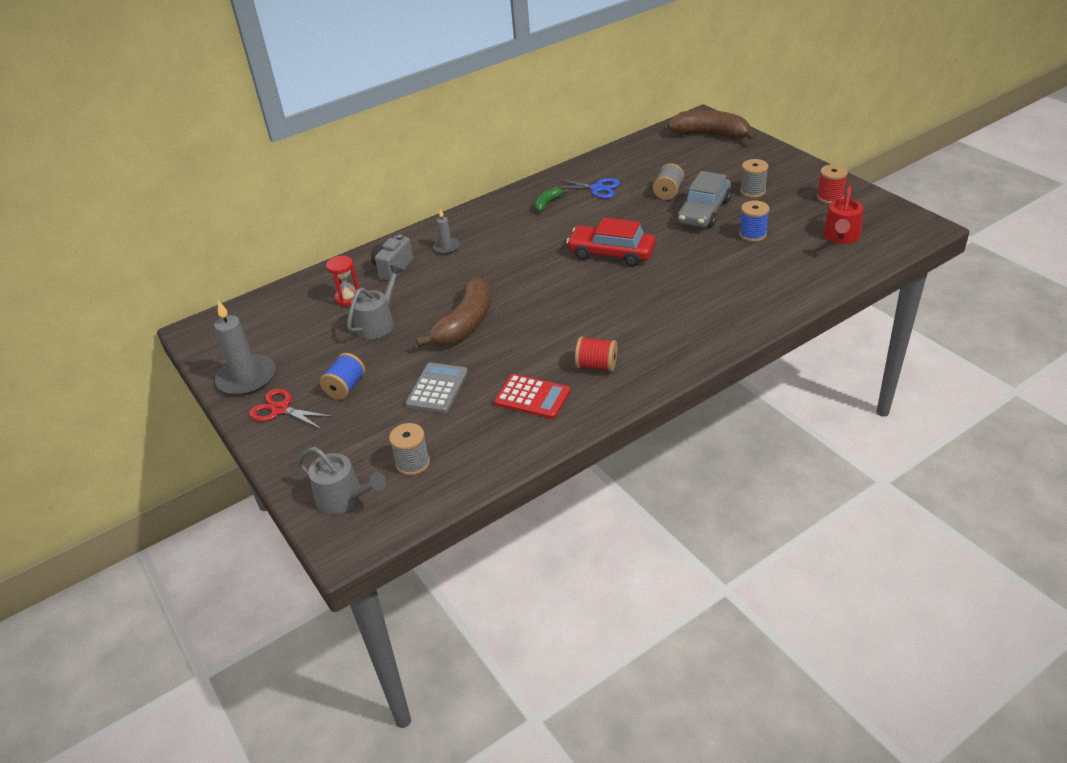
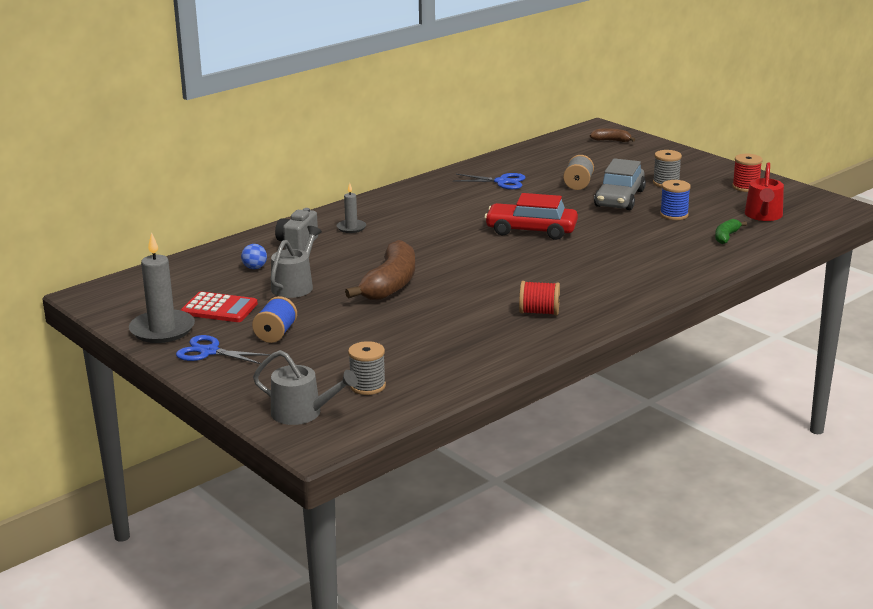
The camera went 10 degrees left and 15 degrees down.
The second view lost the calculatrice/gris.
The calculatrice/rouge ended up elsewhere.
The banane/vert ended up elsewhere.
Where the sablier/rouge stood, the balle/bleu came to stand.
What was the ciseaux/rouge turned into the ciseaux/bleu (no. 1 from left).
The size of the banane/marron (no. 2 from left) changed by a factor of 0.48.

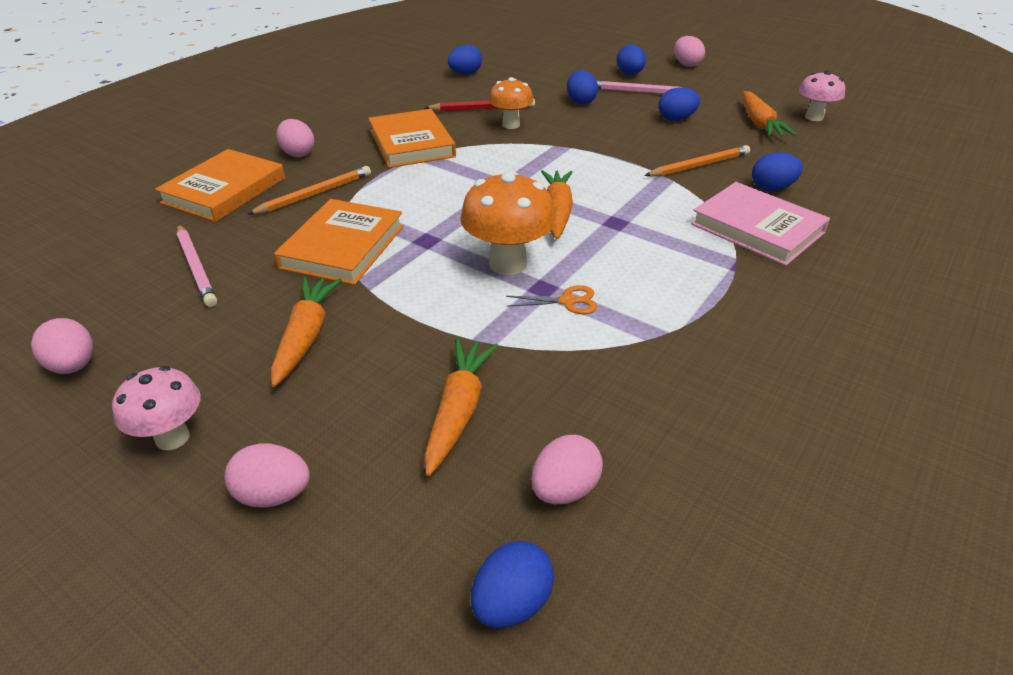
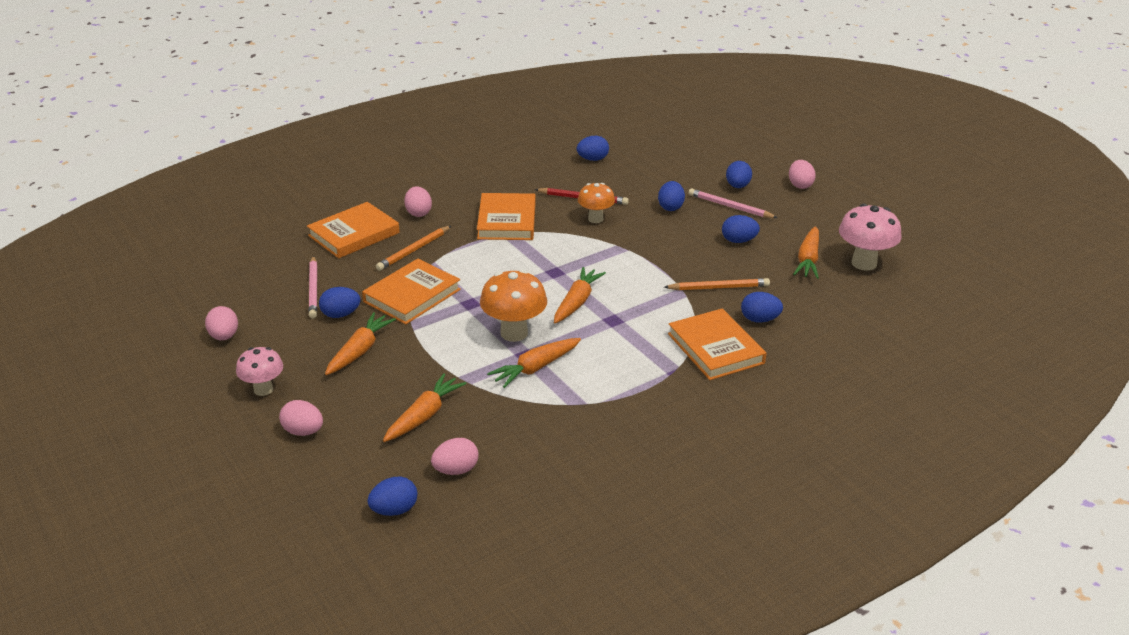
The camera went 20 degrees right and 5 degrees down.
The second view gained the œuf/bleu (no. 1 from left).
Where the ciseaux/orange stood, the carotte/orange (no. 3 from left) came to stand.
What was the livre/rose turned into the livre/orange (no. 4 from left).
The crayon/orange (no. 1 from left) ended up facing another way, 150 degrees clockwise from before.
The size of the champignon/rose (no. 2 from left) changed by a factor of 1.54.

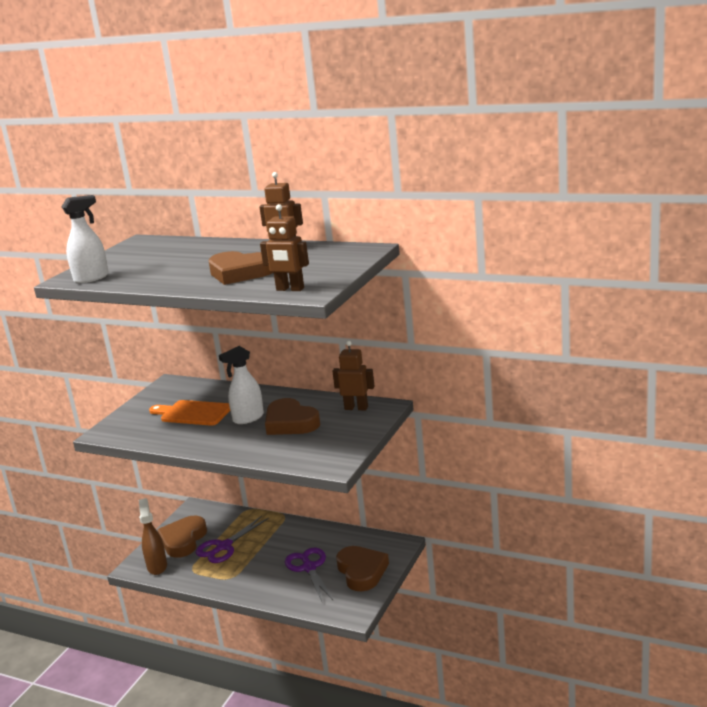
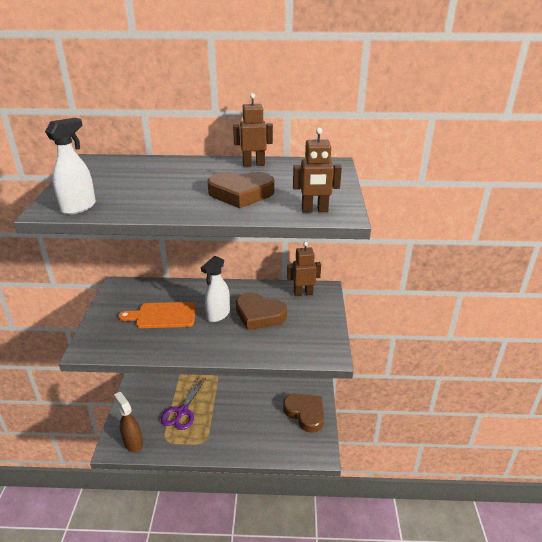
The camera went 25 degrees left and 10 degrees up.
The second view lost the cœur/marron (no. 1 from left).
The second view lost the ciseaux/violet (no. 2 from left).

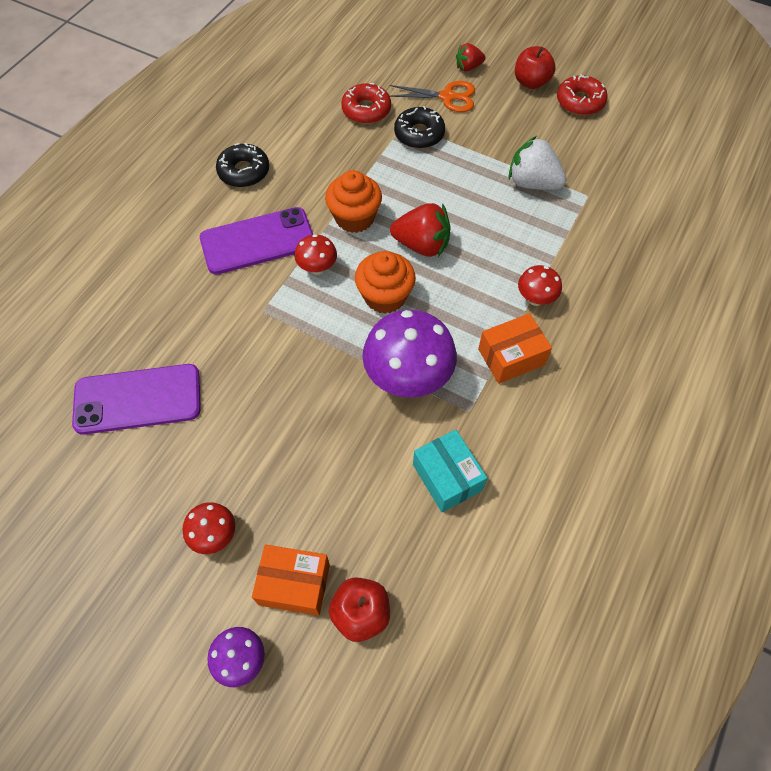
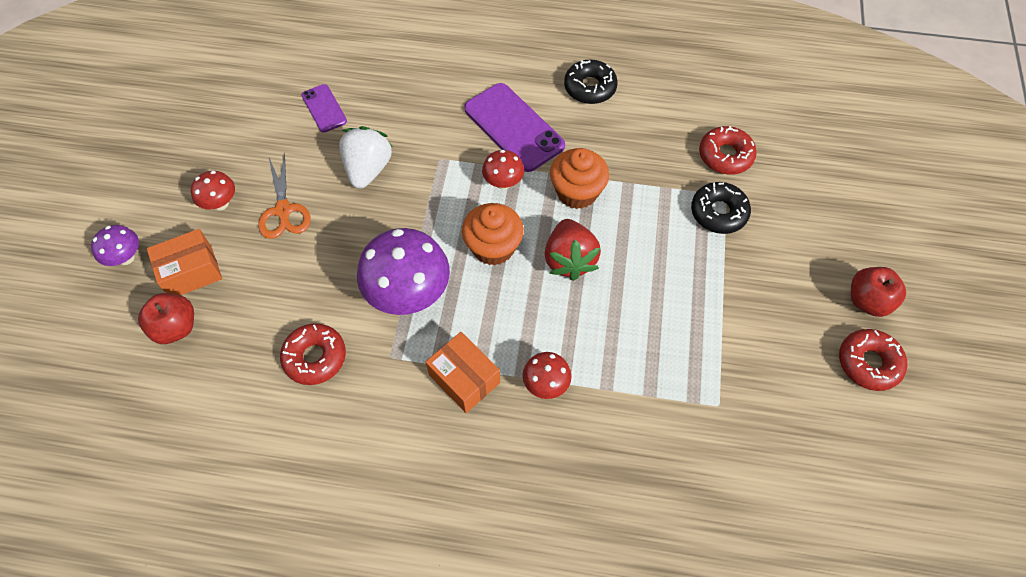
The camera went 70 degrees right and 0 degrees up.
The second view lost the fraise/rouge (no. 2 from left).
The ciseaux/orange ended up elsewhere.
The fraise/blanc ended up elsewhere.
Where the boîte/turquoise stood, the beignet/rouge (no. 1 from left) came to stand.
The boîte/orange (no. 1 from left) ended up facing another way, 75 degrees clockwise from before.
The size of the téléphone/violet (no. 1 from left) changed by a factor of 0.54.

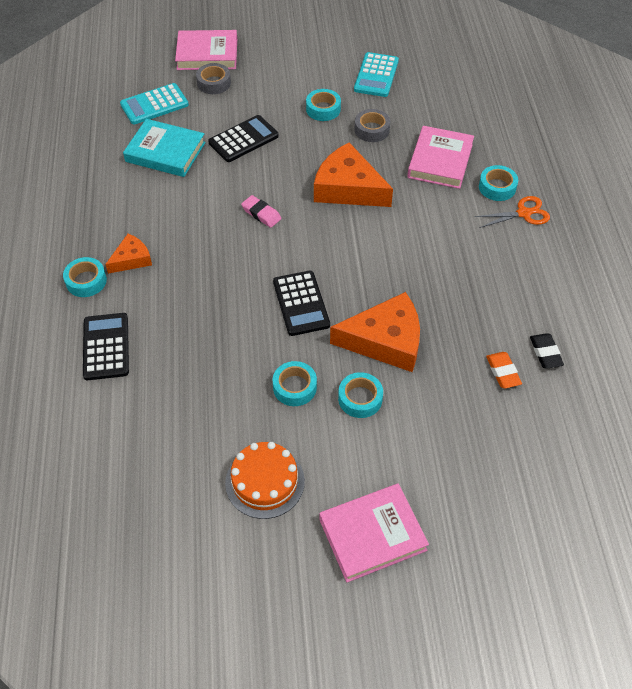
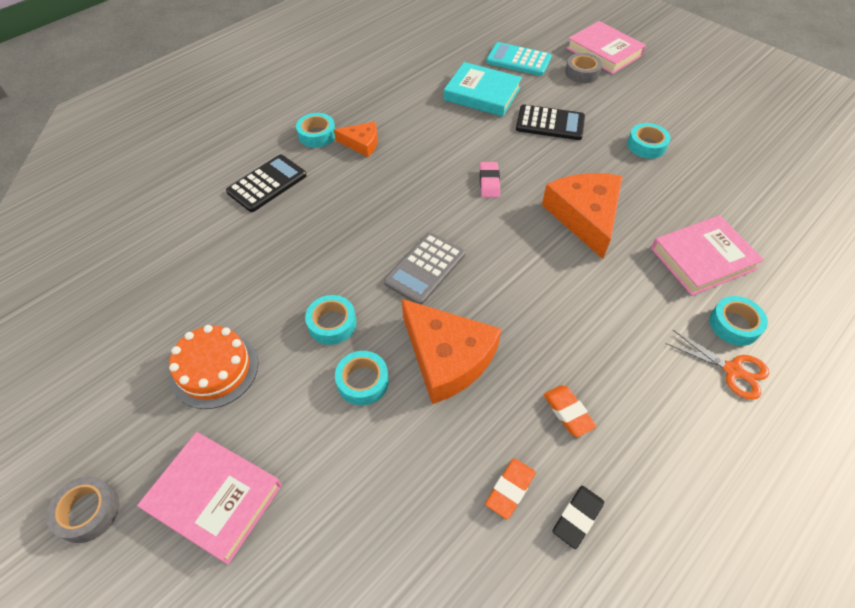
The camera went 50 degrees right and 0 degrees up.
The second view lost the calculatrice/turquoise (no. 2 from left).
The second view gained the gomme/orange (no. 2 from left).
The ruban adhésif/gris (no. 2 from left in the first image) ended up elsewhere.
What was the calculatrice/noir (no. 3 from left) turned into the calculatrice/gris.
The livre/turquoise ended up facing another way, 45 degrees counterclockwise from before.

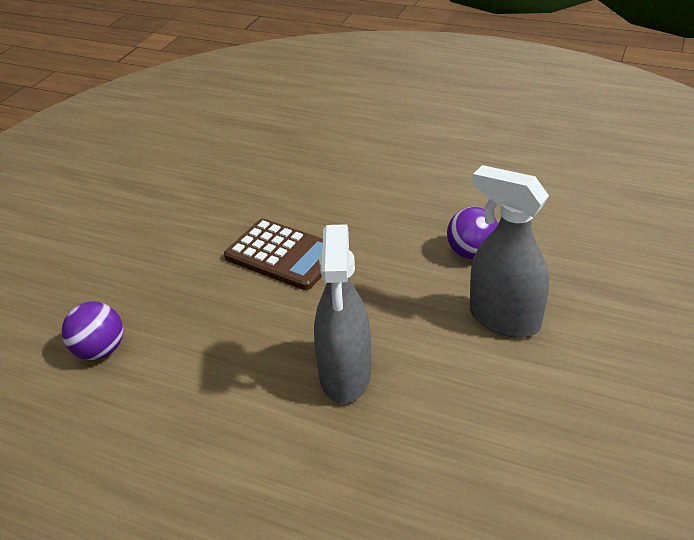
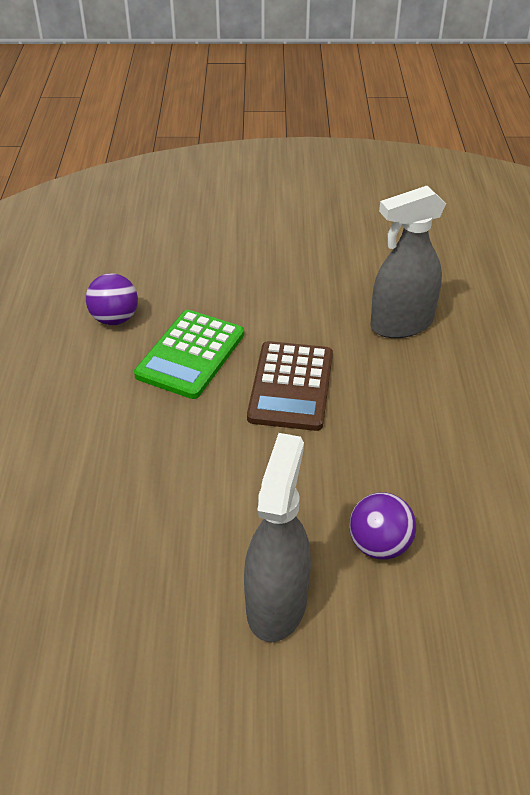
The camera went 65 degrees right and 5 degrees up.
The second view gained the calculatrice/vert.
The vaporisateur/gris (no. 1 from left in the first image) ended up elsewhere.

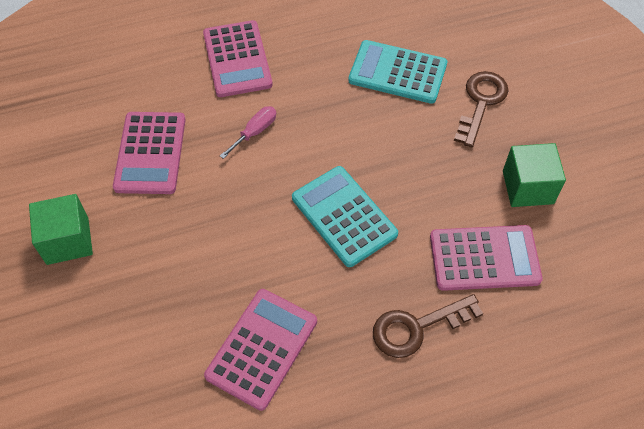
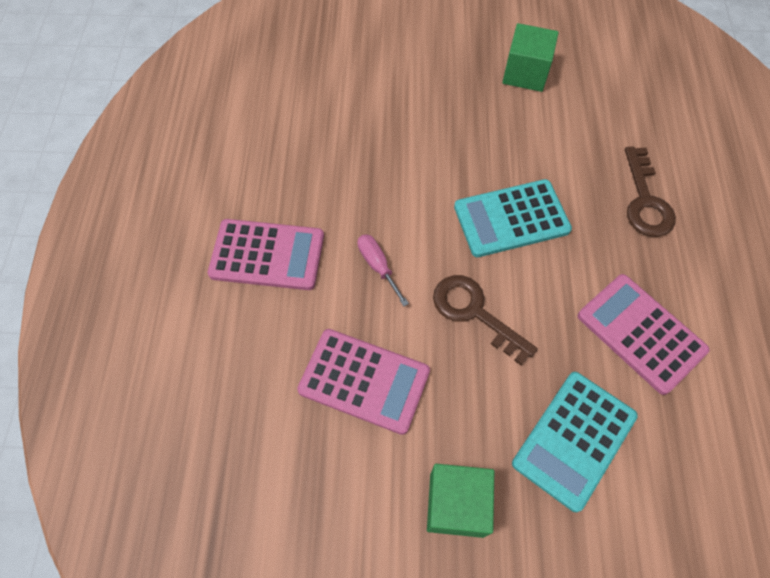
The camera went 70 degrees left and 5 degrees up.
The second view lost the calculatrice/rose (no. 4 from left).
The calculatrice/turquoise (no. 2 from left) ended up elsewhere.
The clé/marron (no. 2 from left in the first image) ended up elsewhere.

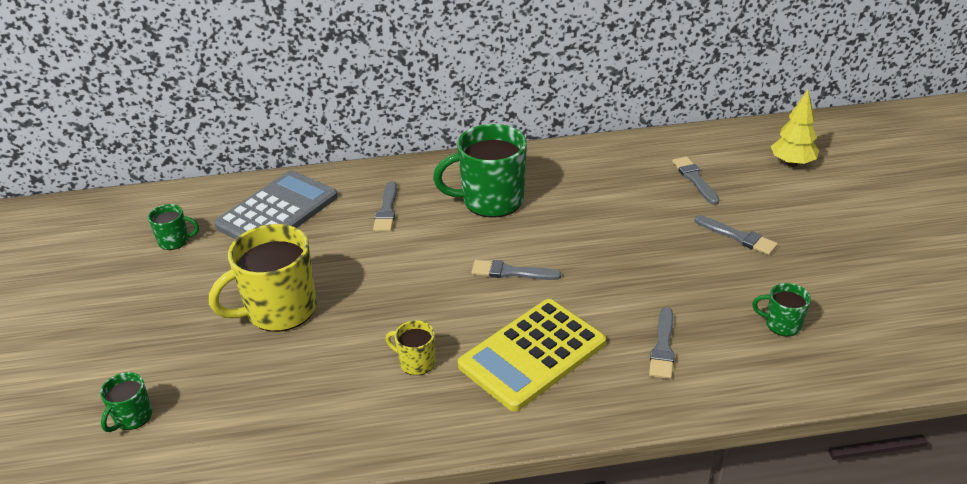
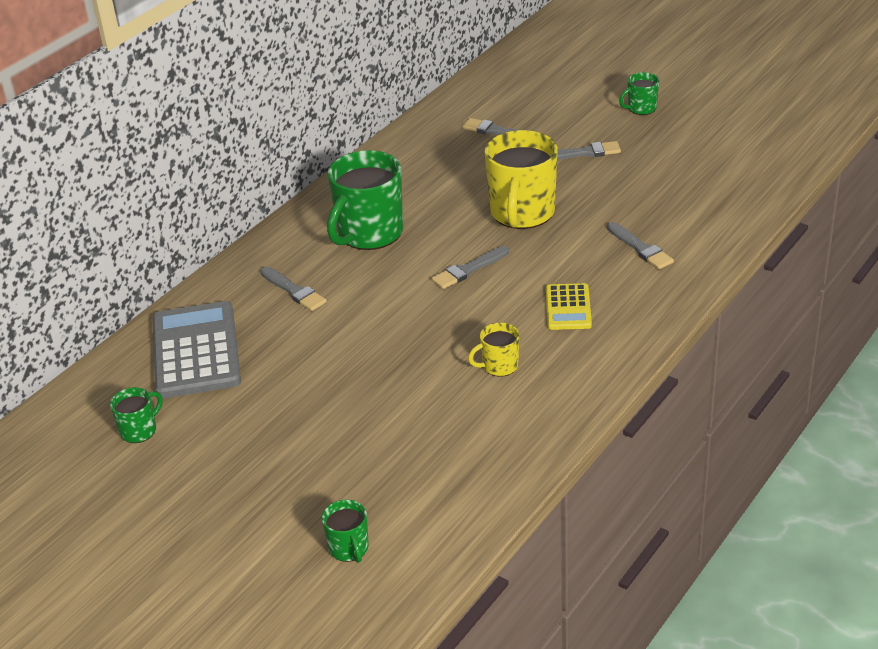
The camera went 45 degrees left and 0 degrees up.
The second view lost the arbre/jaune.
The tasse/jaune (no. 1 from left in the first image) ended up elsewhere.
The tasse/vert (no. 4 from left) ended up elsewhere.
The size of the calculatrice/jaune changed by a factor of 0.53.

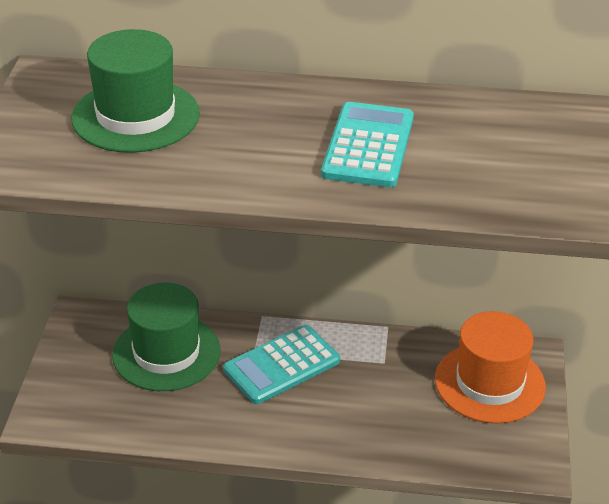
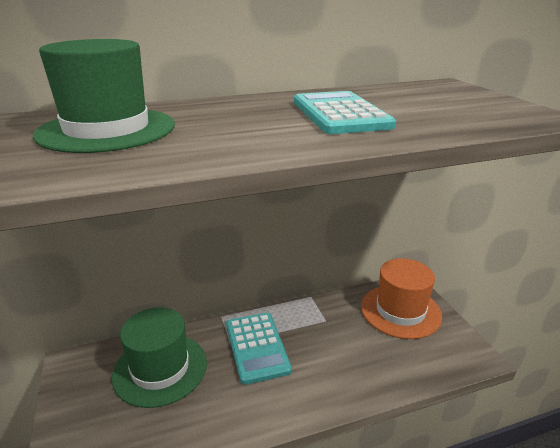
The camera went 25 degrees left and 10 degrees down.
The calculatrice/turquoise (no. 1 from left) ended up facing another way, 45 degrees counterclockwise from before.

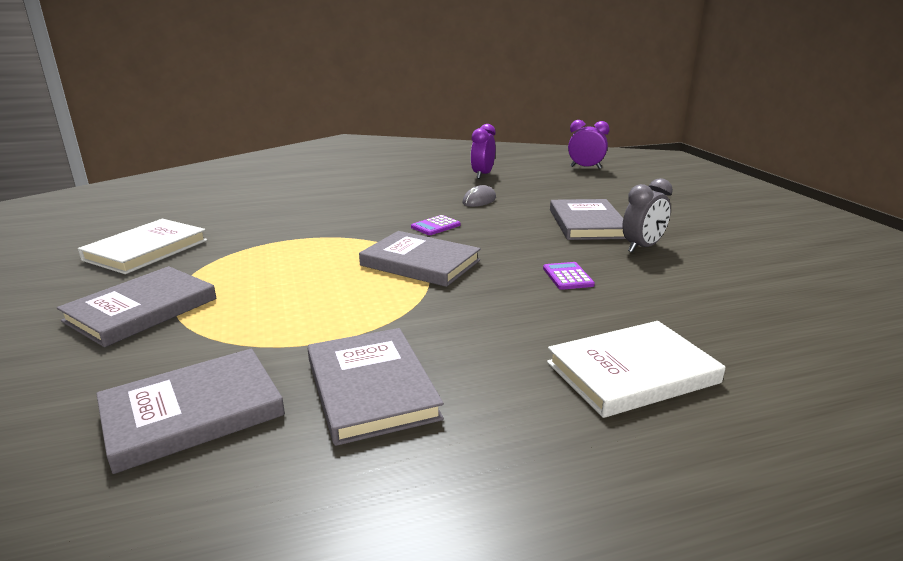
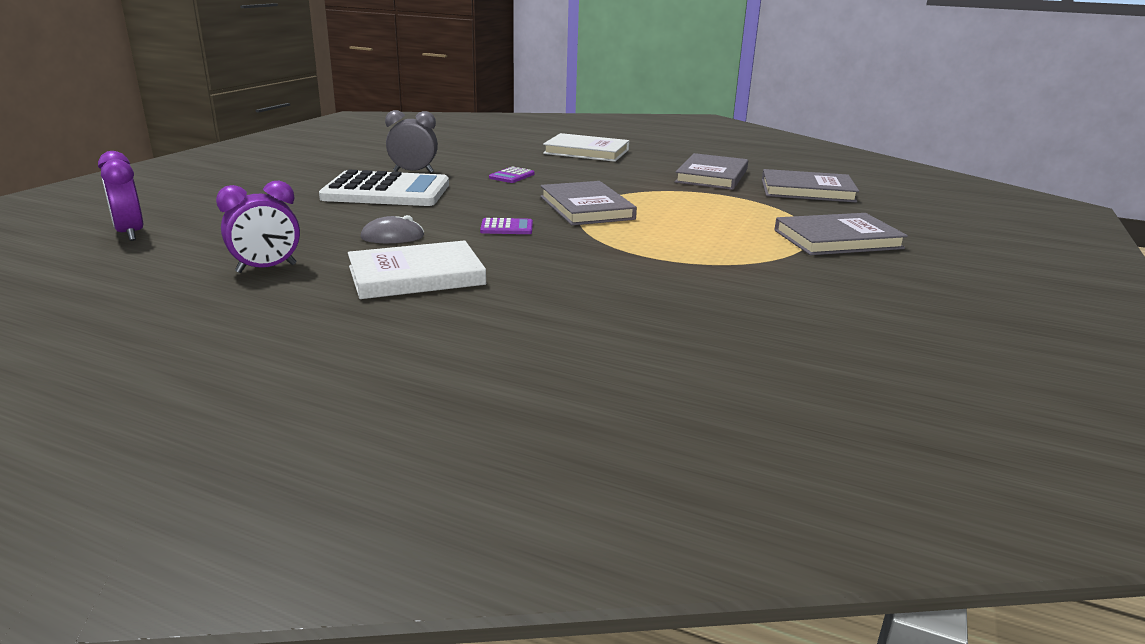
The camera went 140 degrees left and 0 degrees up.
The livre/blanc (no. 1 from left) ended up elsewhere.
Where the livre/gris (no. 5 from left) stood, the calculatrice/blanc came to stand.

